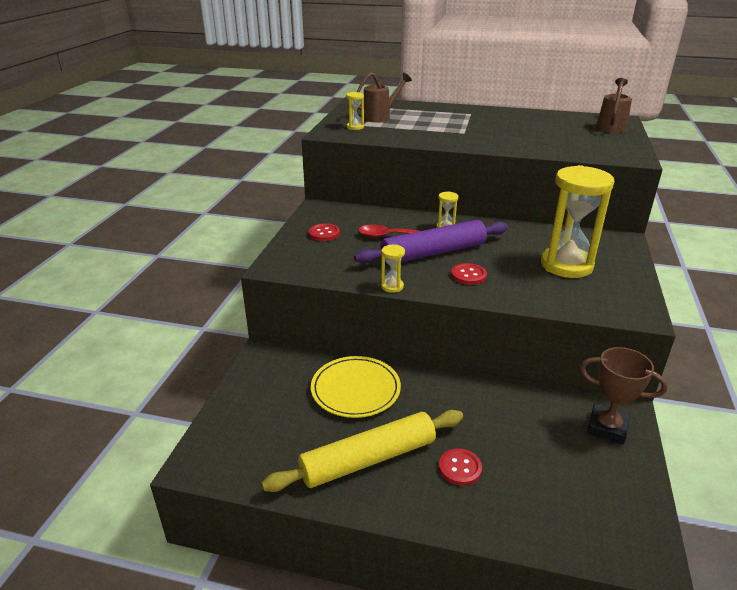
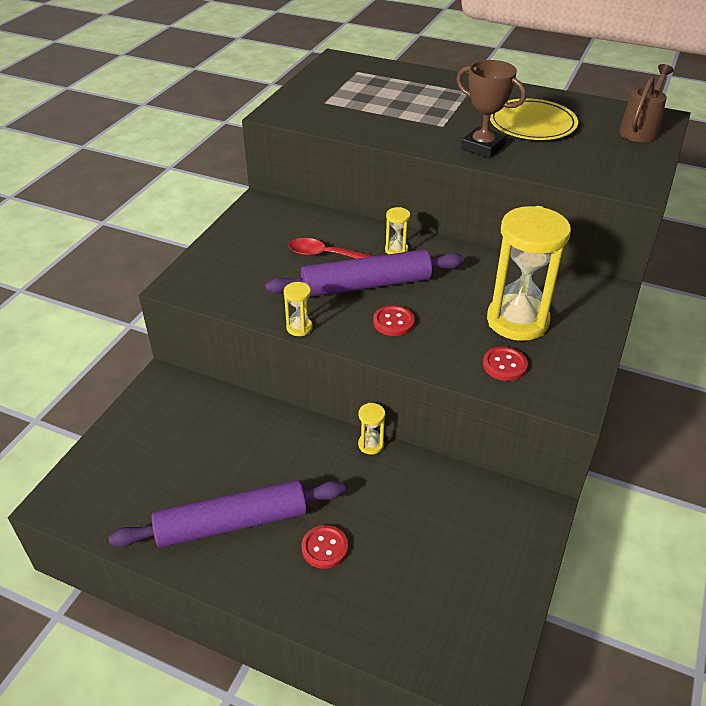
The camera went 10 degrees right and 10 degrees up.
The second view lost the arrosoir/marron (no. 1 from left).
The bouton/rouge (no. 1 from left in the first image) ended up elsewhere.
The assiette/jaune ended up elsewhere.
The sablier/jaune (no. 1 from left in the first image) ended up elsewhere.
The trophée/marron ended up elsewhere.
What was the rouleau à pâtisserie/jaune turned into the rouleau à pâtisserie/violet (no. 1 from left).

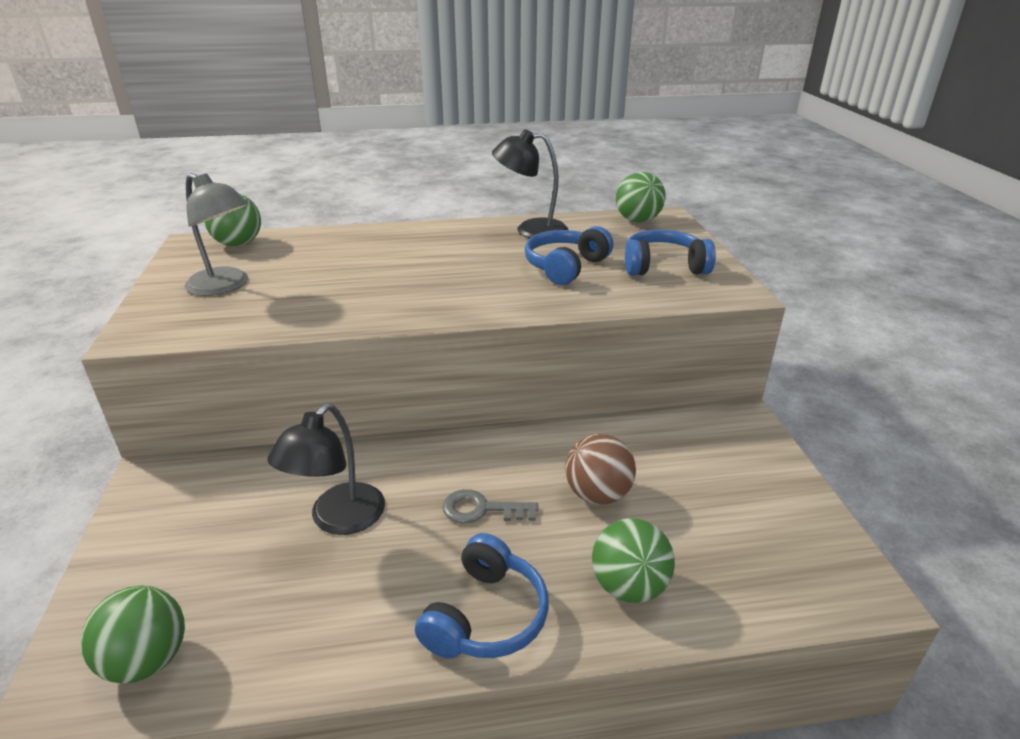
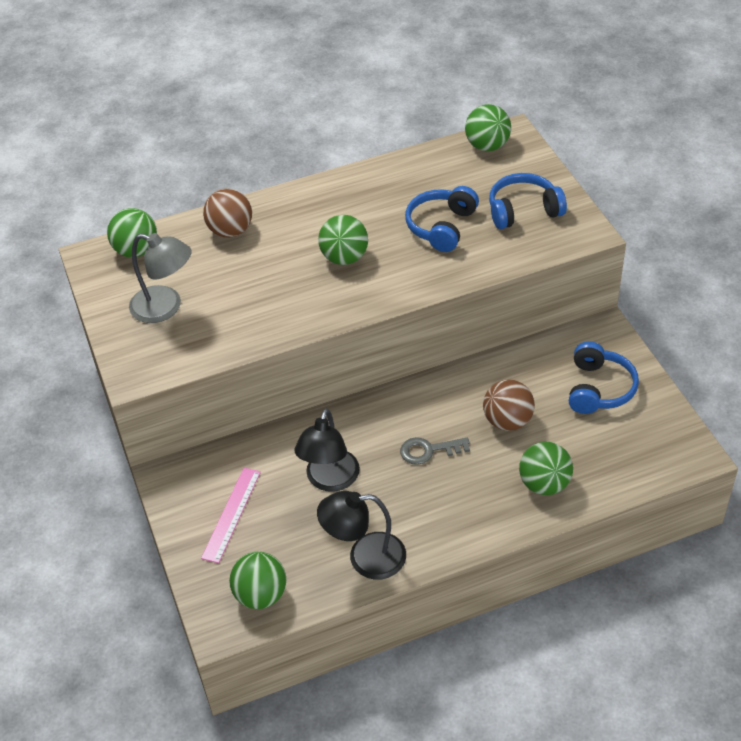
The camera went 10 degrees left and 15 degrees up.
The second view gained the règle/rose.
The second view gained the balle/marron (no. 1 from left).
The second view gained the balle/vert (no. 3 from left).
The casque audio/bleu (no. 1 from left in the first image) ended up elsewhere.
The lampe/noir (no. 2 from left) ended up elsewhere.

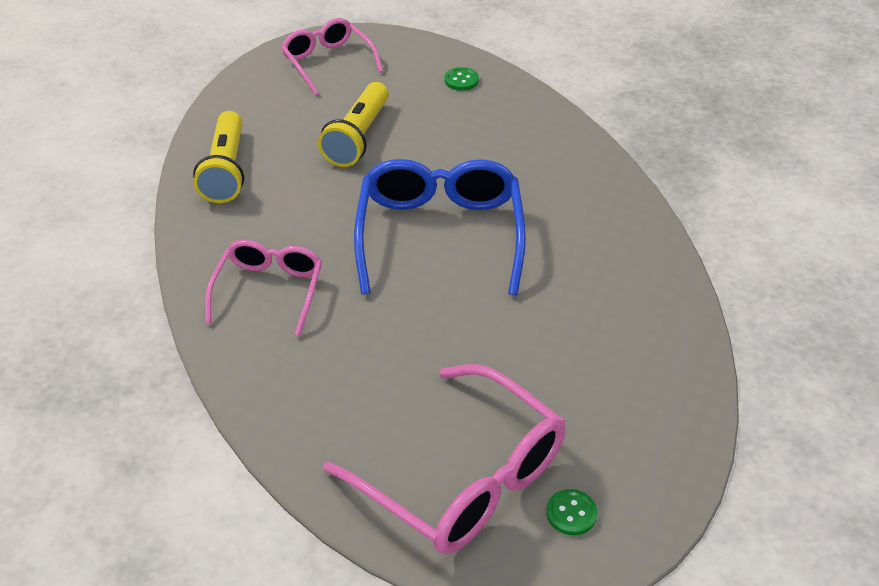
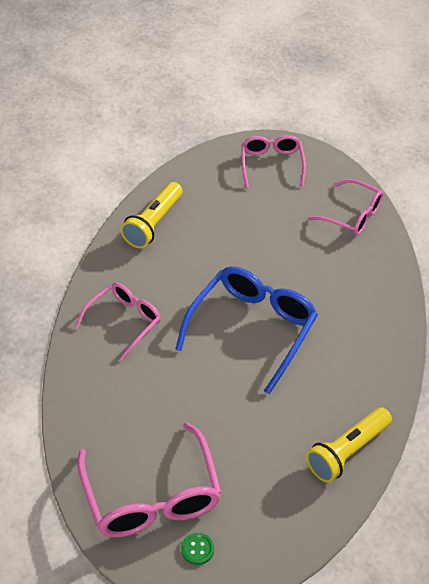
The camera went 30 degrees right and 5 degrees up.
The lampe de poche/jaune (no. 2 from left) ended up elsewhere.
Where the bouton/vert (no. 1 from left) stood, the lunettes/rose (no. 4 from left) came to stand.

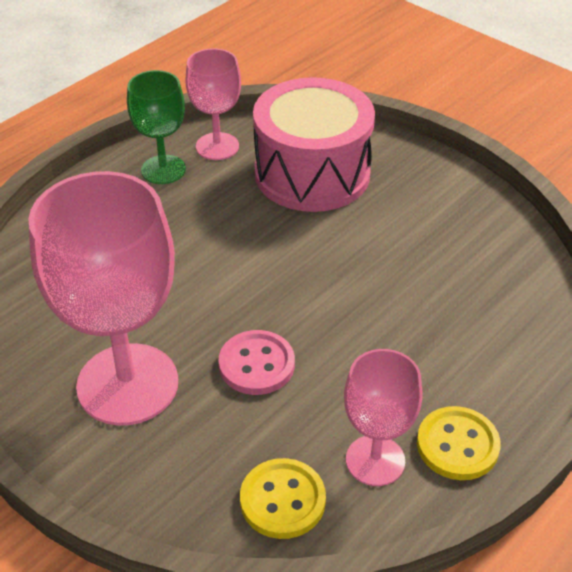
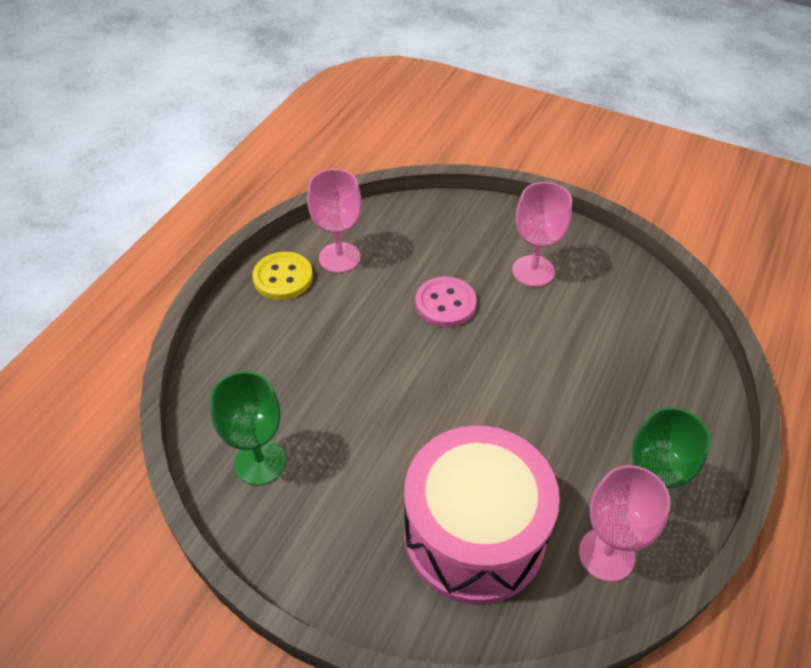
The camera went 165 degrees right and 5 degrees up.
The second view lost the bouton/jaune (no. 1 from left).
The second view gained the verre à pied/vert (no. 1 from left).
The size of the verre à pied/rose (no. 1 from left in the first image) changed by a factor of 0.55.

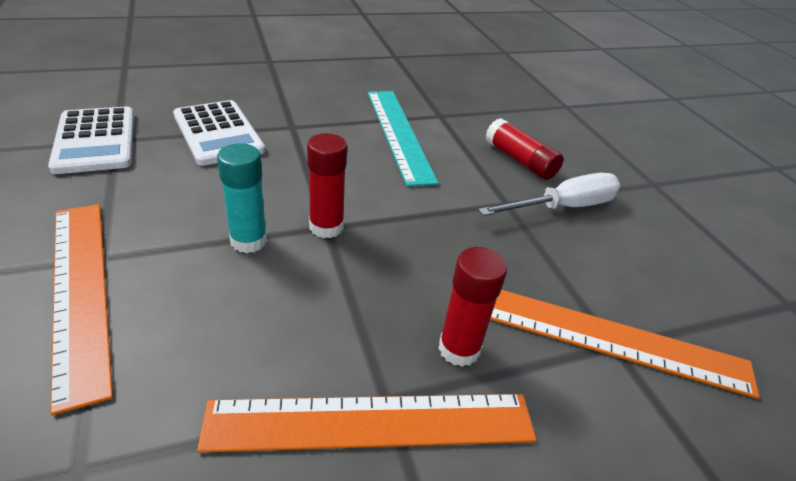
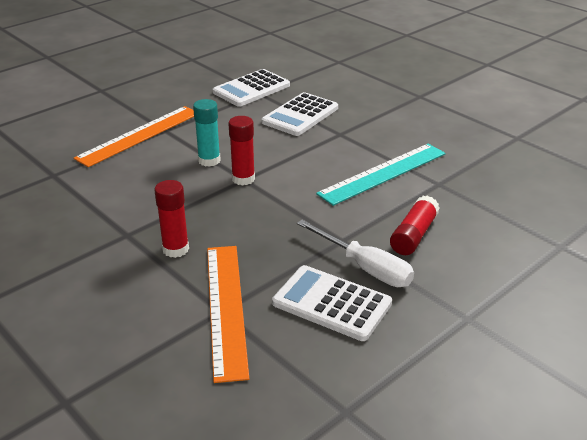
The camera went 70 degrees right and 5 degrees down.
The second view lost the règle/orange (no. 2 from left).
The second view gained the calculatrice/blanc (no. 3 from left).

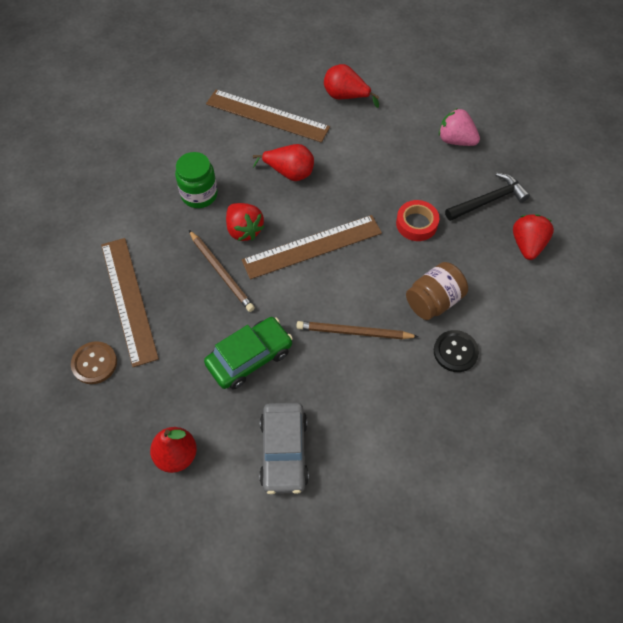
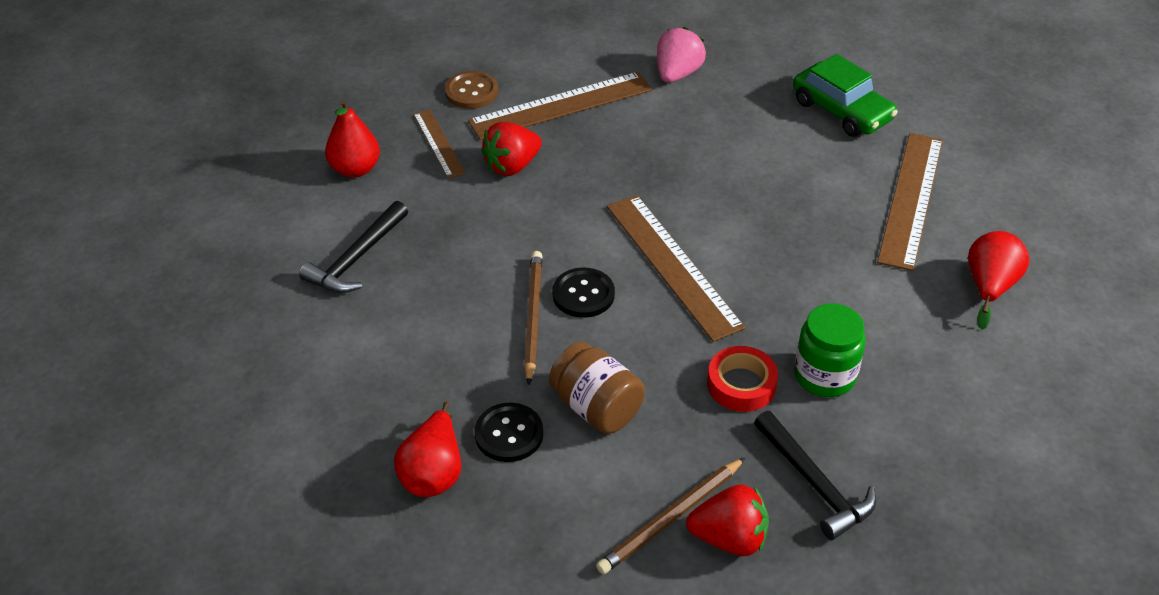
The camera went 85 degrees right and 15 degrees down.
The second view gained the règle/marron (no. 1 from left).
The second view gained the bouton/noir (no. 2 from left).
The bocal/vert ended up elsewhere.
The crayon/marron (no. 1 from left in the first image) ended up elsewhere.
The voiture/vert ended up elsewhere.
The fraise/rouge (no. 1 from left) ended up elsewhere.
The poire/rouge (no. 2 from left) ended up elsewhere.
The fraise/rose ended up elsewhere.
Where the voiture/gris stood, the marteau/noir (no. 1 from left) came to stand.

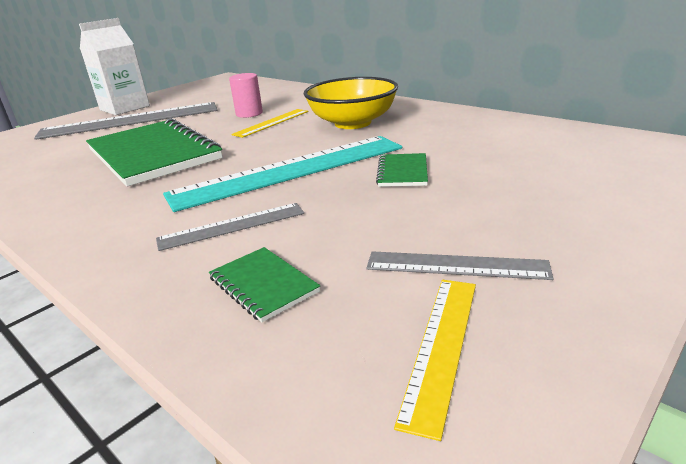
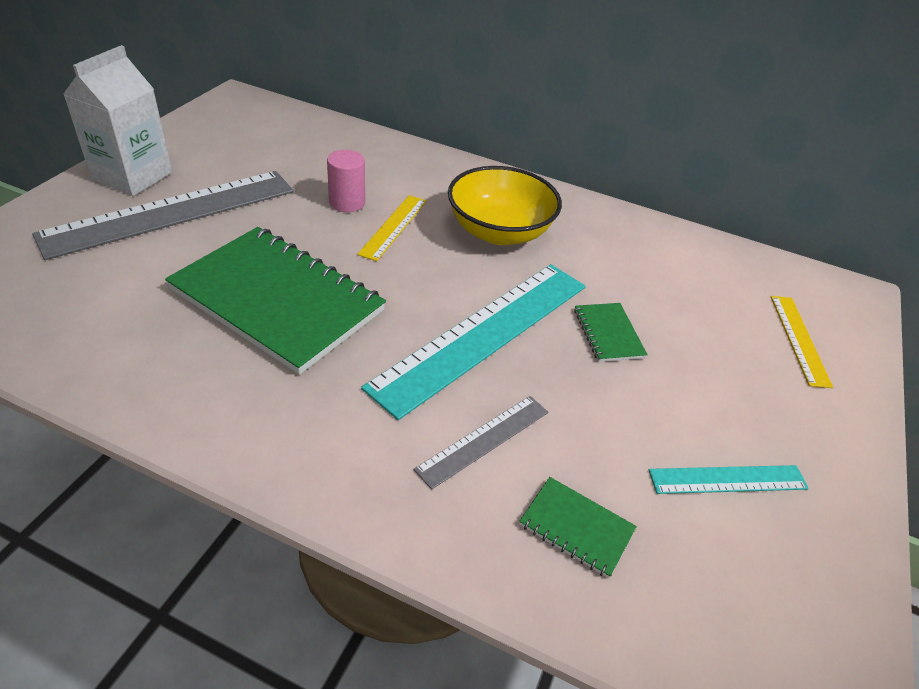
The camera went 25 degrees left and 15 degrees up.
The règle/jaune (no. 2 from left) ended up elsewhere.
What was the règle/gris (no. 3 from left) turned into the règle/turquoise (no. 2 from left).

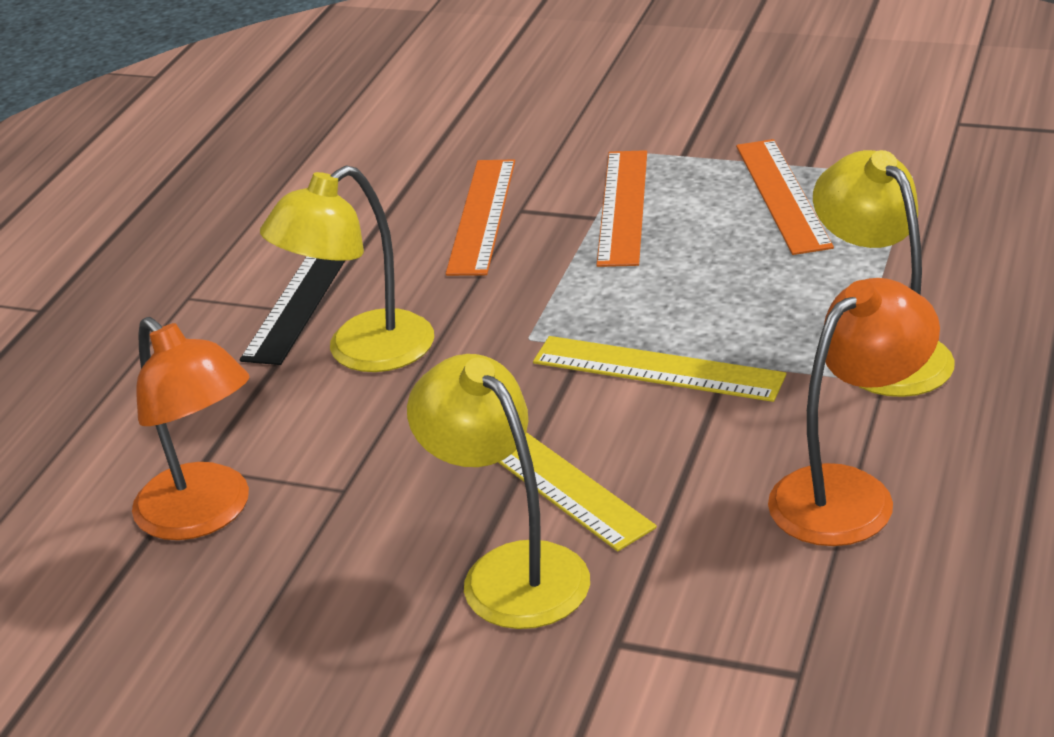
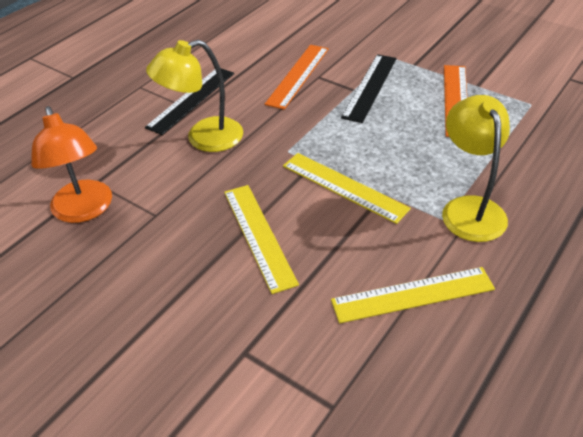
The camera went 15 degrees right and 10 degrees up.
The second view lost the lampe/jaune (no. 2 from left).
Where the lampe/orange (no. 2 from left) stood, the règle/jaune (no. 3 from left) came to stand.
What was the règle/orange (no. 2 from left) turned into the règle/noir (no. 2 from left).

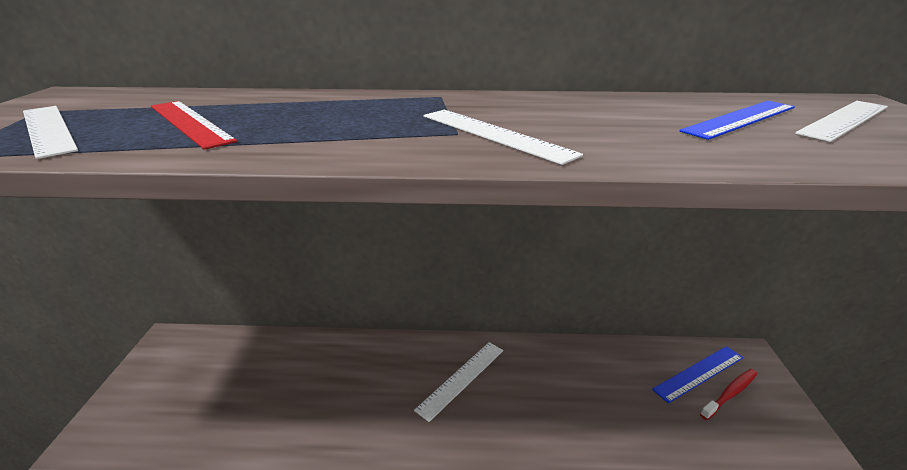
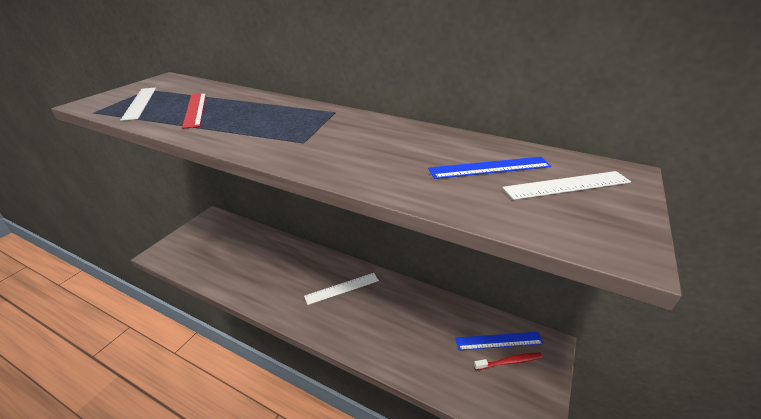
The camera went 25 degrees right and 5 degrees up.
The second view lost the règle/blanc (no. 3 from left).

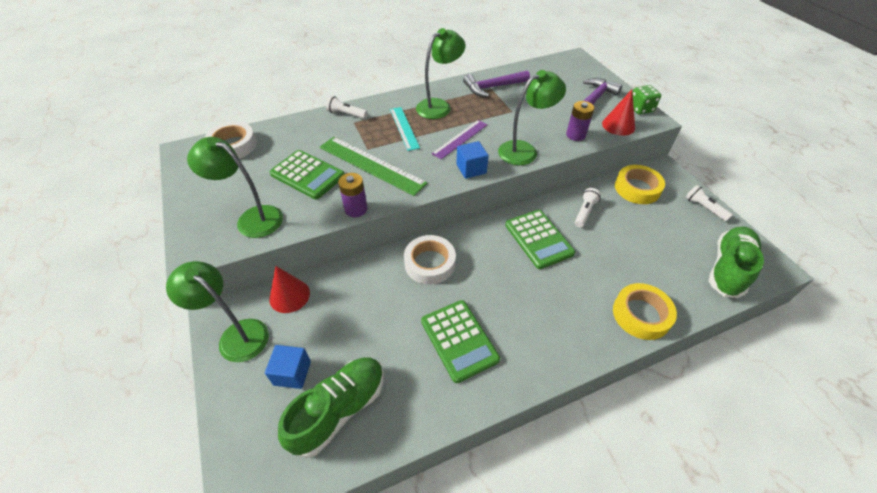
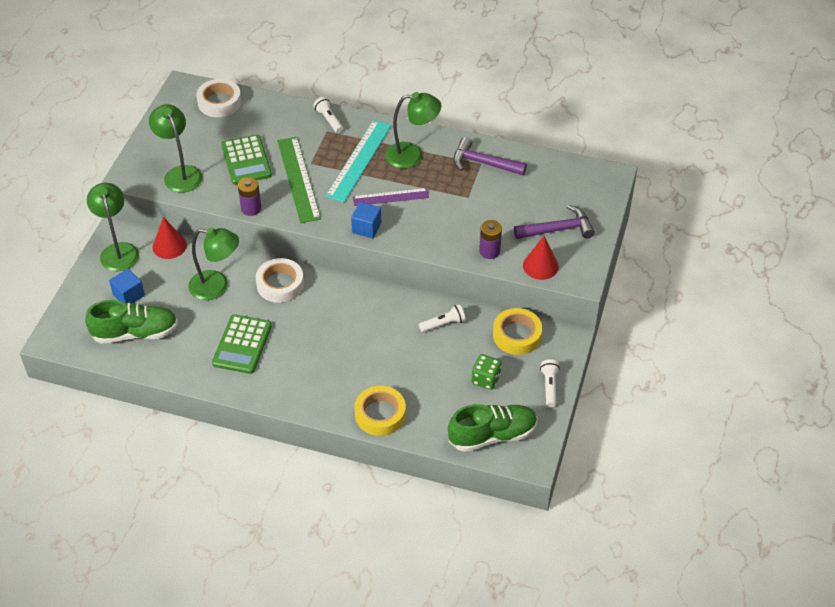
The camera went 40 degrees right and 0 degrees up.
The second view lost the calculatrice/vert (no. 3 from left).
The lampe/vert (no. 4 from left in the first image) ended up elsewhere.
The dé/vert ended up elsewhere.
The size of the règle/turquoise changed by a factor of 1.60.

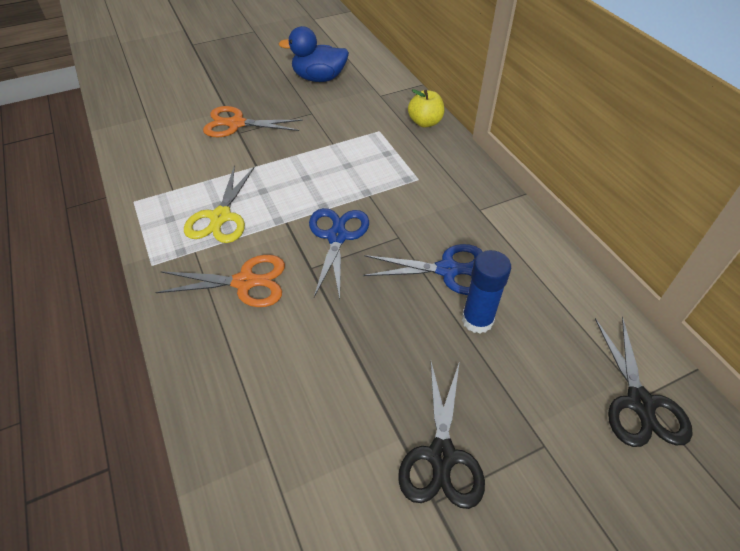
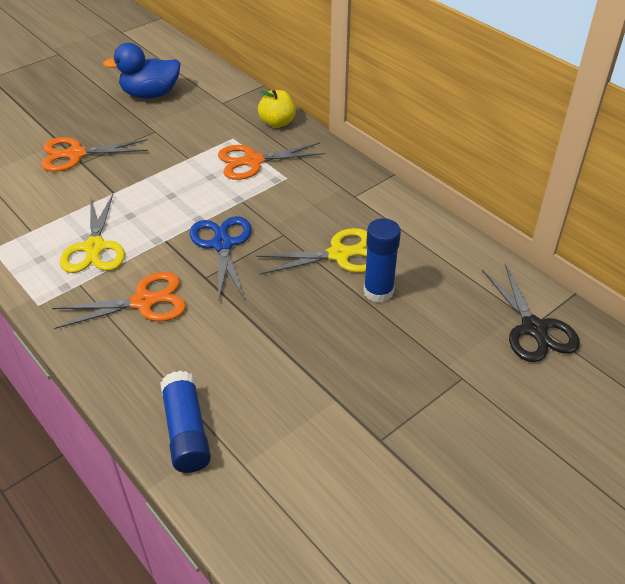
The camera went 15 degrees left and 5 degrees down.
The second view lost the ciseaux/noir (no. 1 from left).
The second view gained the bâton de colle/bleu (no. 1 from left).
The second view gained the ciseaux/orange (no. 3 from left).
What was the ciseaux/bleu (no. 2 from left) turned into the ciseaux/jaune (no. 2 from left).

